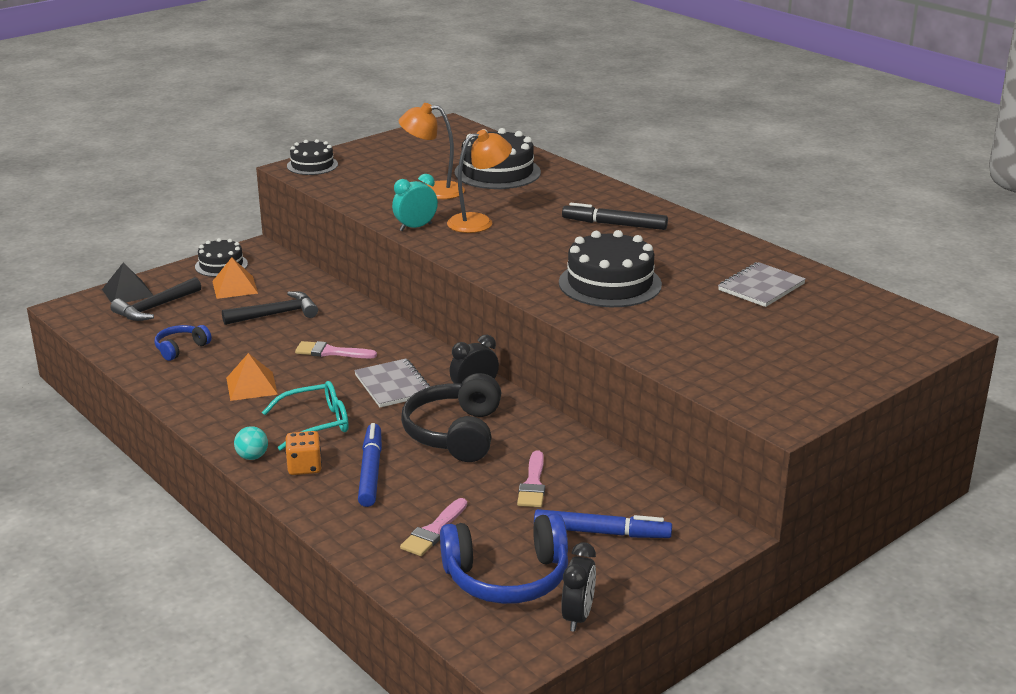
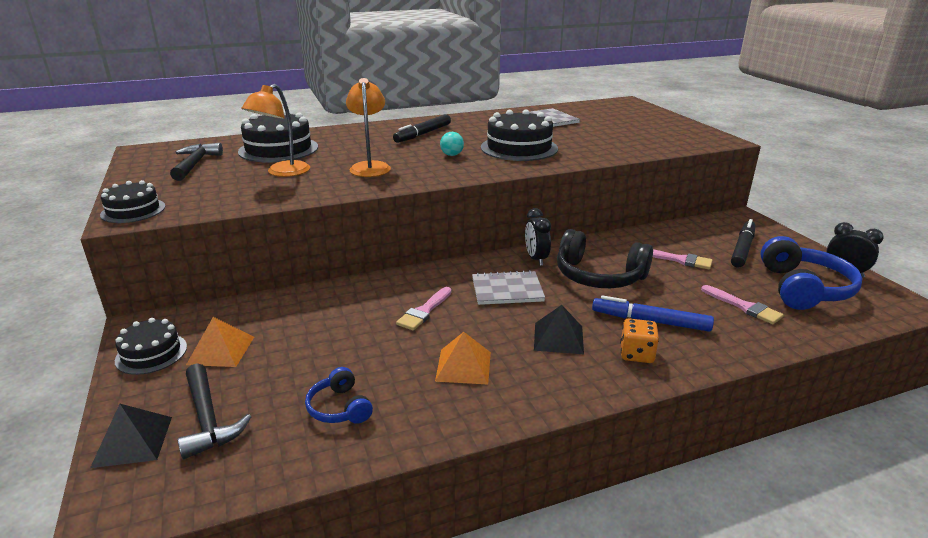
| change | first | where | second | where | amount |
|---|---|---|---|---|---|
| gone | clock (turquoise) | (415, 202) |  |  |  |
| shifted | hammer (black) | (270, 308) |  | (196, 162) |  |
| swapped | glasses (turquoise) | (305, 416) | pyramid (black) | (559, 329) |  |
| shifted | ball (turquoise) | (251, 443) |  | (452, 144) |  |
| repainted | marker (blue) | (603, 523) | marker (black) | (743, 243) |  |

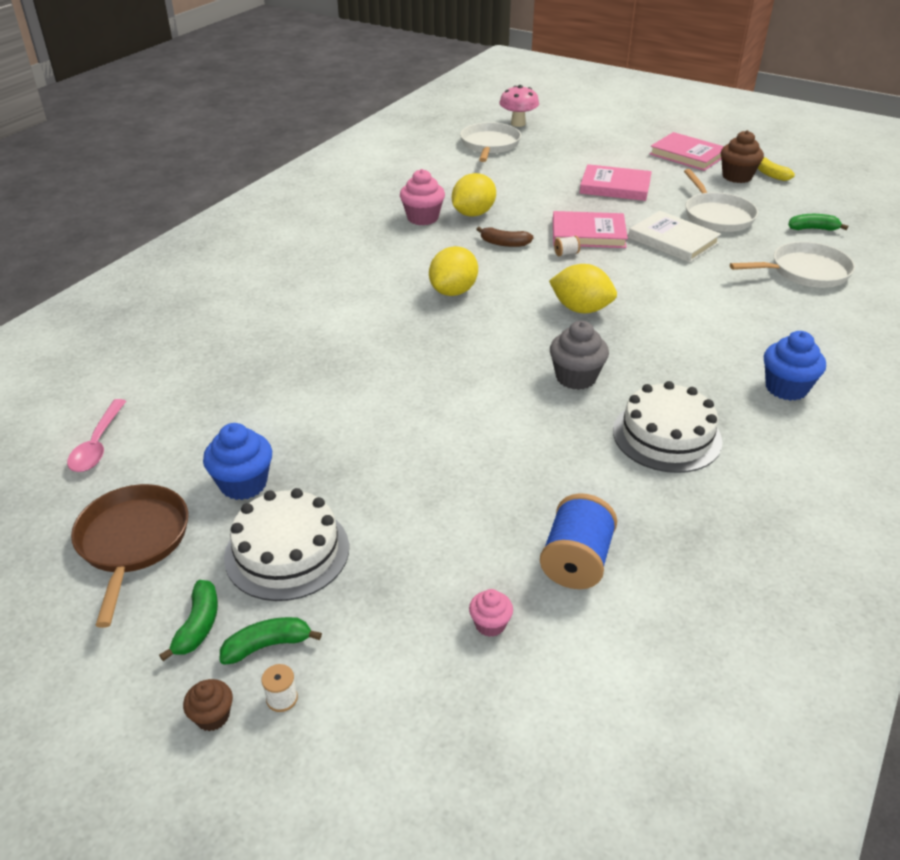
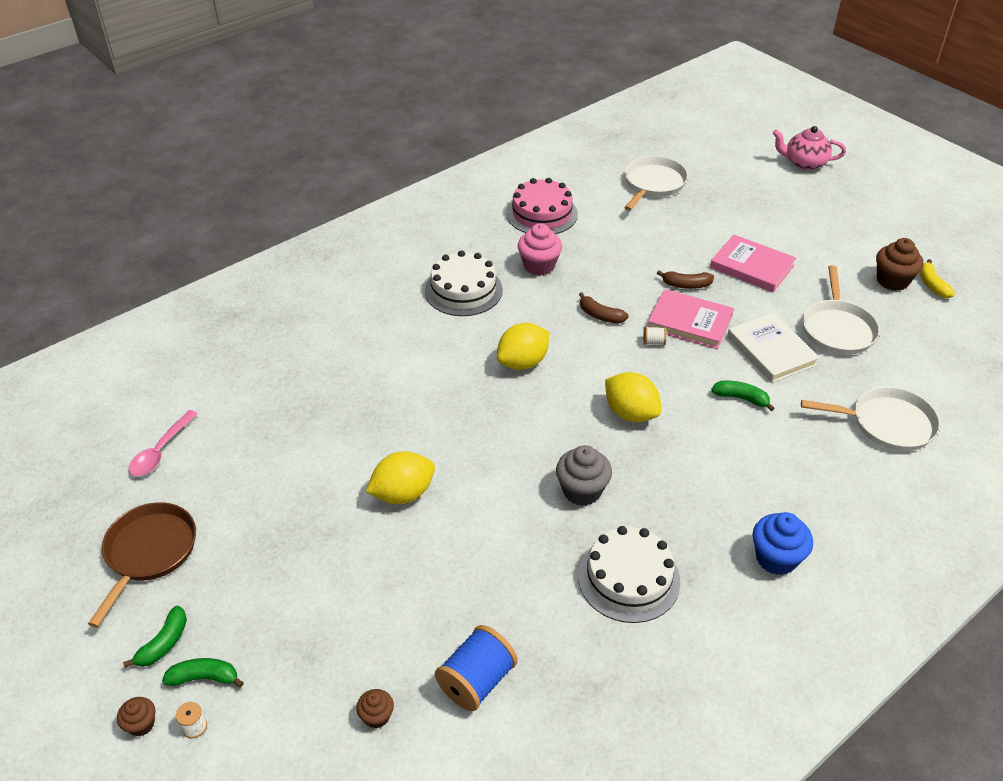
| change | first | where | second | where | amount |
|---|---|---|---|---|---|
| gone | mushroom (pink) | (519, 106) |  |  |  |
| gone | book (pink) | (687, 151) |  |  |  |
| shifted | lemon (yellow) | (474, 195) |  | (400, 477) |  |
| shifted | banana (green) | (818, 222) |  | (743, 396) |  |
| gone | cupcake (blue) | (237, 461) |  |  |  |
| shifted | cake (white) | (286, 544) |  | (464, 283) |  |
| repainted | cupcake (pink) | (491, 613) | cupcake (brown) | (375, 708) |  |
| new |  |  | teapot (pink) | (809, 148) |  |
| new |  |  | cake (pink) | (542, 206) |  |
| new |  |  | banana (brown) | (685, 280) |  |

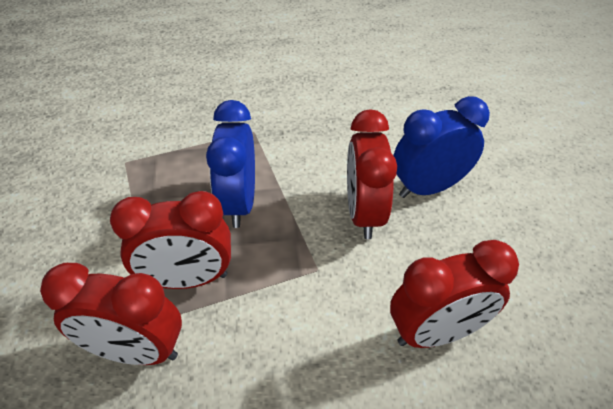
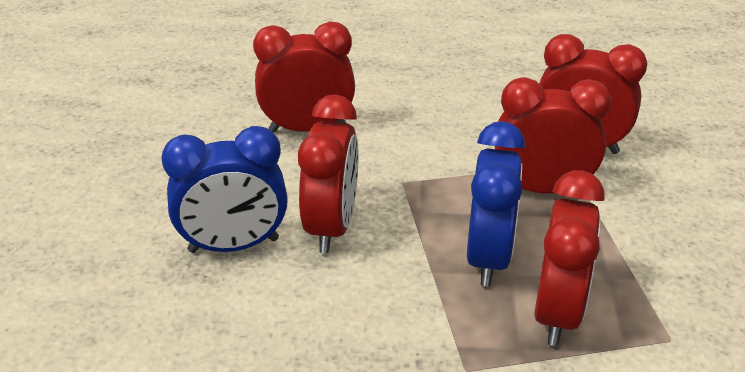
| change | first | where | second | where | amount |
|---|---|---|---|---|---|
| new |  |  | clock (red) | (569, 258) |  |

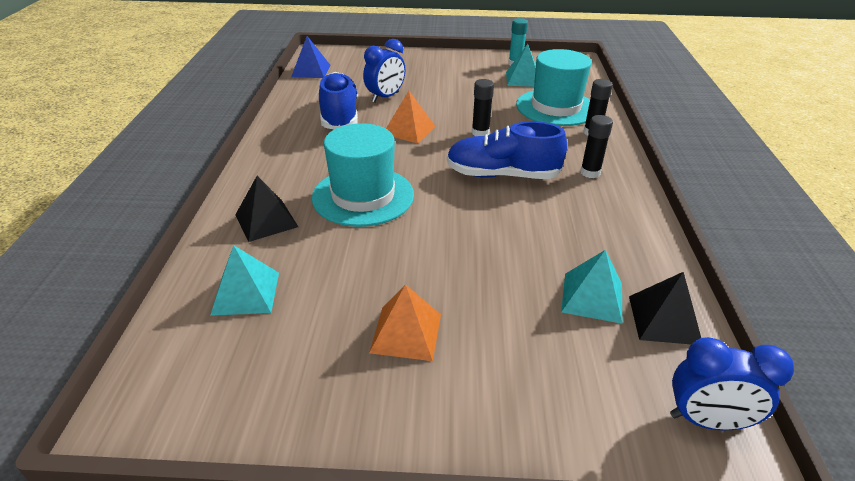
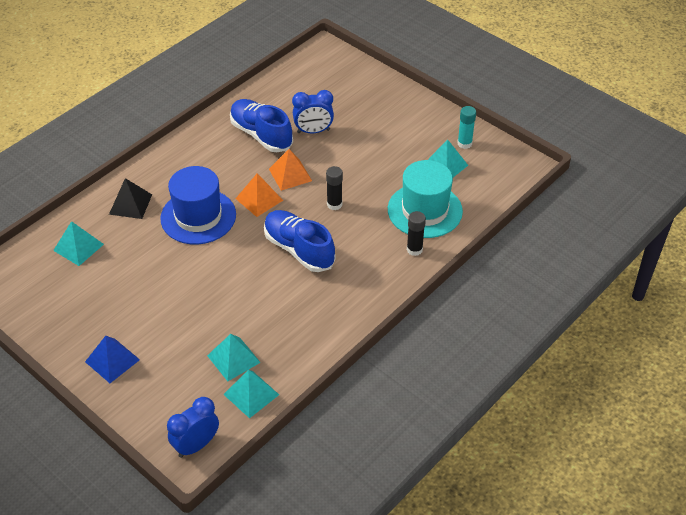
| change | first | where | second | where | amount |
|---|---|---|---|---|---|
| shifted | pyramid (blue) | (310, 57) |  | (112, 359) |  |
| rotated | shoe (blue) | (338, 100) |  | (261, 125) | 75 degrees counterclockwise |
| gone | glue stick (black) | (596, 146) |  |  |  |
| repainted | hat (turquoise) | (363, 175) | hat (blue) | (198, 205) |  |
| repainted | pyramid (black) | (665, 308) | pyramid (turquoise) | (251, 394) |  |
| shifted | pyramid (orange) | (405, 322) |  | (259, 195) |  |
| rotated | clock (blue) | (732, 383) |  | (193, 427) | 90 degrees clockwise |

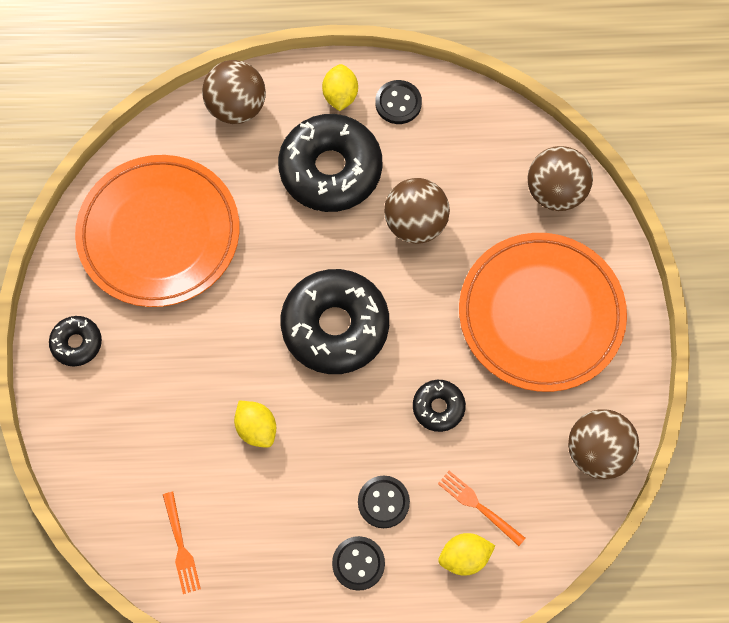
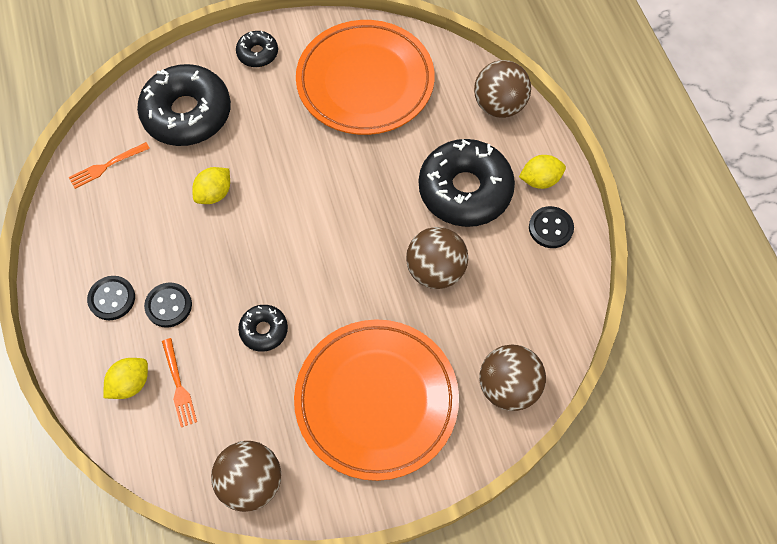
| change | first | where | second | where | amount |
|---|---|---|---|---|---|
| shifted | donut (black) | (334, 321) |  | (184, 105) |  |
| rotated | fork (orange) | (481, 508) |  | (179, 382) | 135 degrees clockwise |
| rotated | lemon (yellow) | (466, 554) |  | (125, 378) | 75 degrees clockwise |

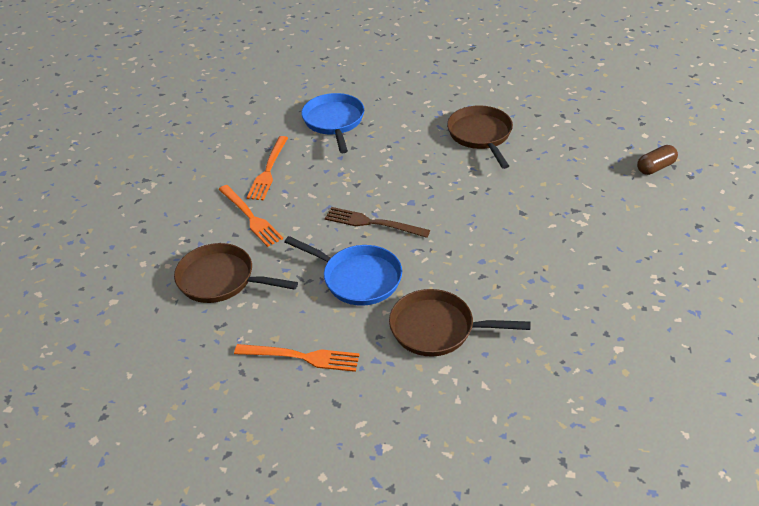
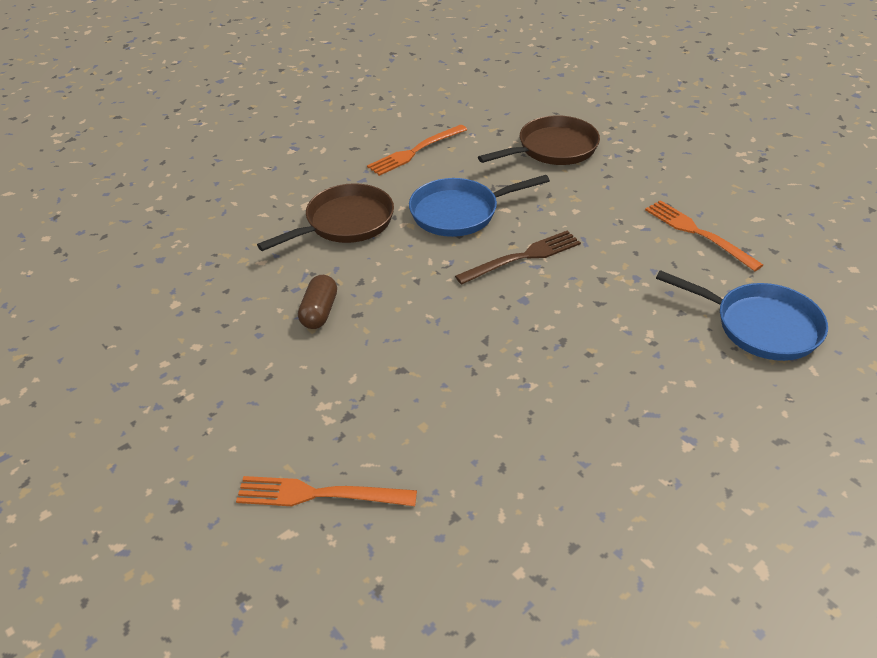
| change | first | where | second | where | amount |
|---|---|---|---|---|---|
| gone | pan (brown) | (480, 137) |  |  |  |
| shifted | capsule (brown) | (657, 160) |  | (317, 302) |  |
| shifted | fork (orange) | (250, 216) |  | (326, 491) |  |

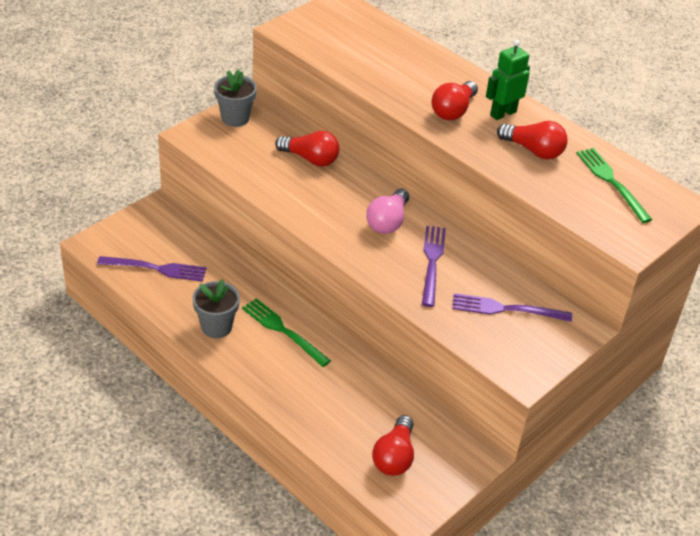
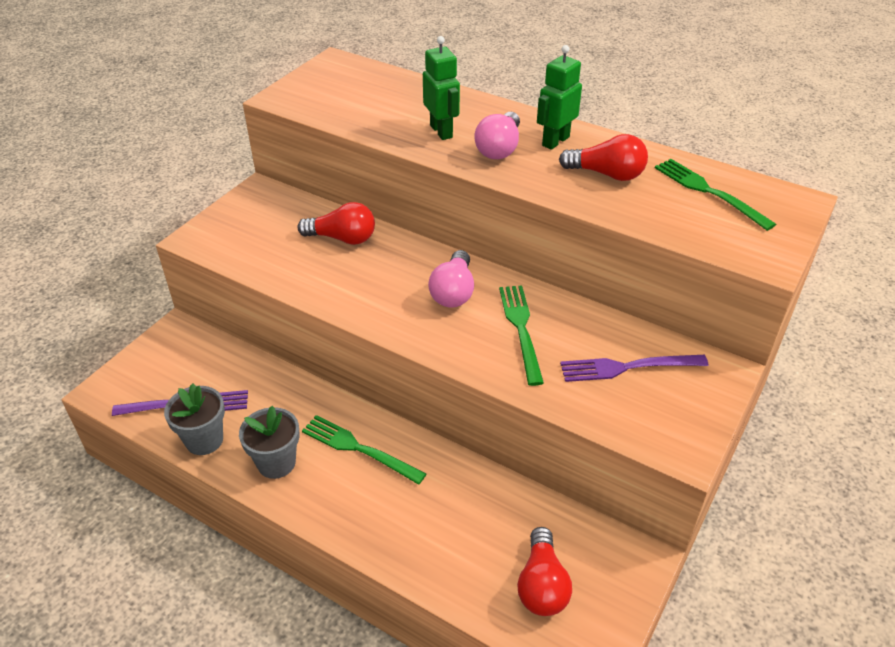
| change | first | where | second | where | amount |
|---|---|---|---|---|---|
| shifted | flower pot (grey) | (235, 98) |  | (194, 419) |  |
| repainted | light bulb (red) | (454, 100) | light bulb (pink) | (497, 135) |  |
| repainted | fork (purple) | (434, 266) | fork (green) | (521, 335) |  |
| new |  |  | robot (green) | (441, 88) |  |

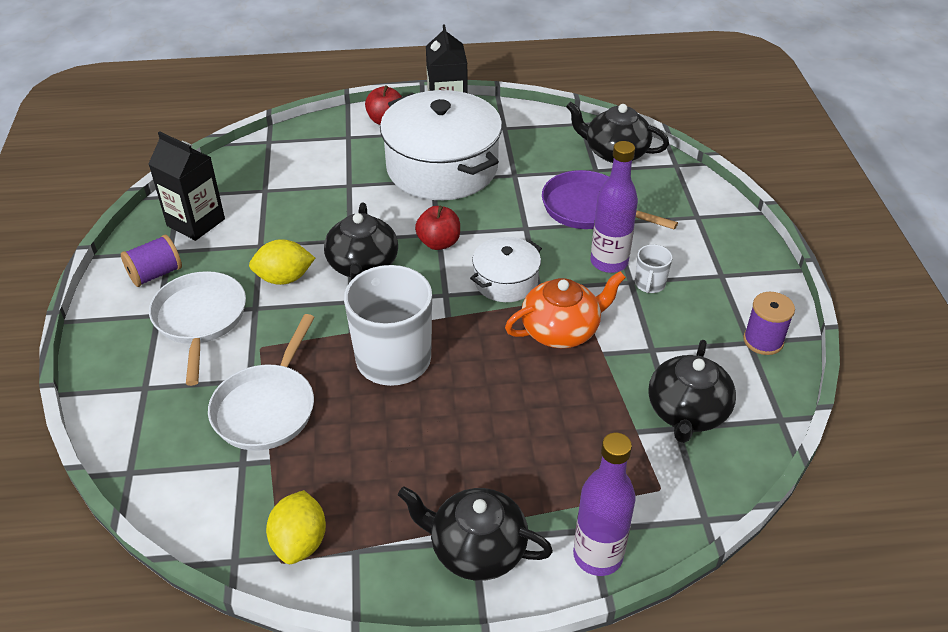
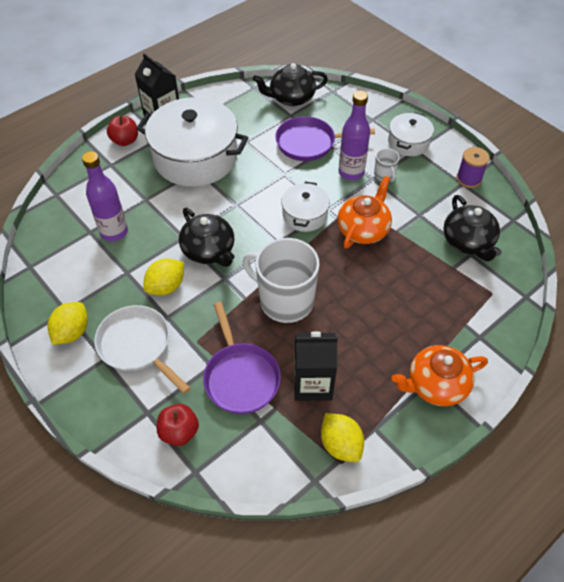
| change | first | where | second | where | amount |
|---|---|---|---|---|---|
| shifted | carton (black) | (186, 186) |  | (316, 366) |  |
| shifted | apple (red) | (437, 228) |  | (178, 425) |  |
| swapped | spool (purple) | (151, 261) | lemon (yellow) | (67, 323) |  |
| repainted | pan (white) | (261, 382) | pan (purple) | (242, 358) |  |
| shifted | bottle (purple) | (604, 504) |  | (105, 196) |  |
| repainted | teapot (black) | (475, 534) | teapot (orange) | (440, 375) |  |
| new |  |  | pot (white) | (411, 134) |  |

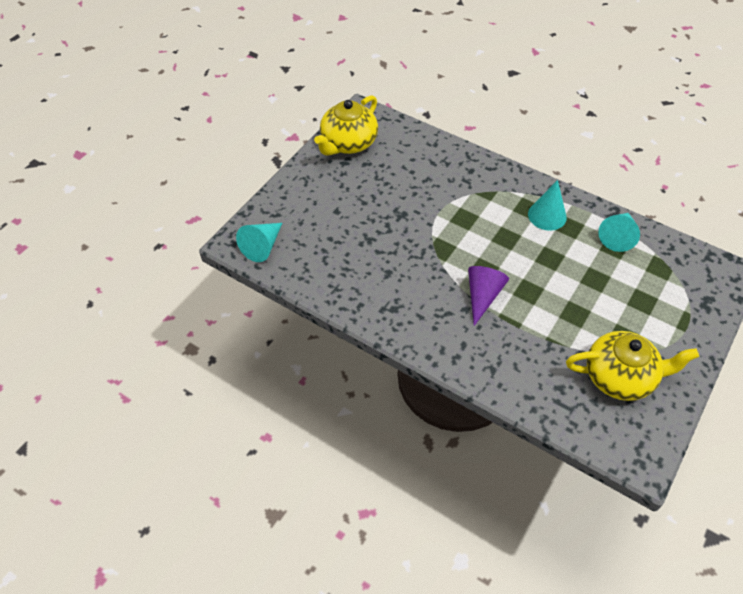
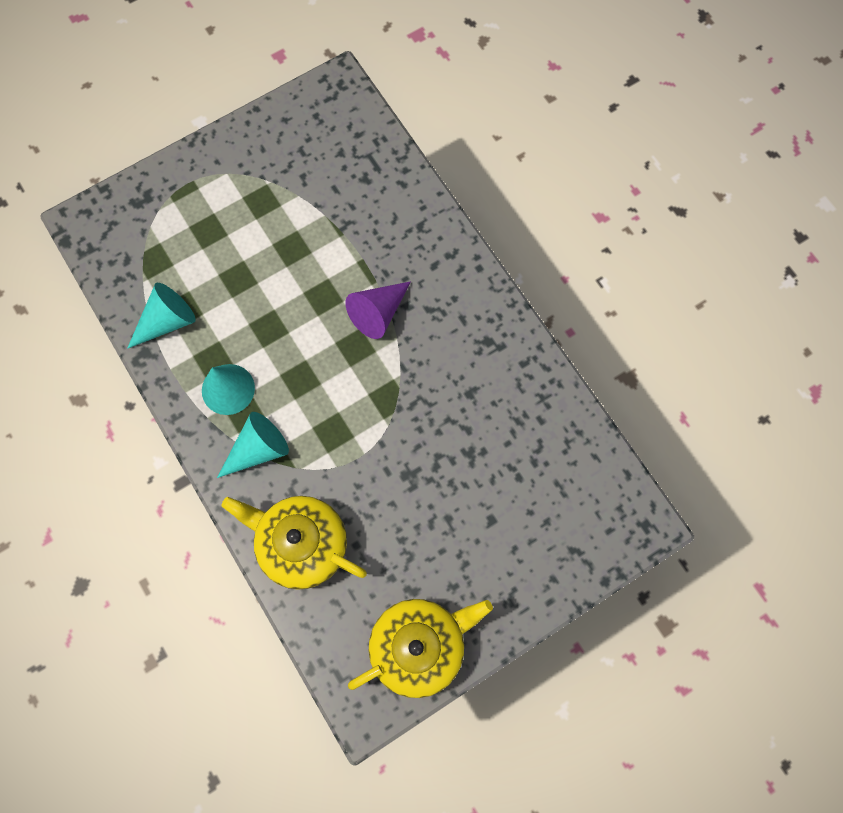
| change | first | where | second | where | amount |
|---|---|---|---|---|---|
| shifted | cone (turquoise) | (259, 242) |  | (253, 445) |  |
| shifted | teapot (yellow) | (632, 366) |  | (294, 543) |  |

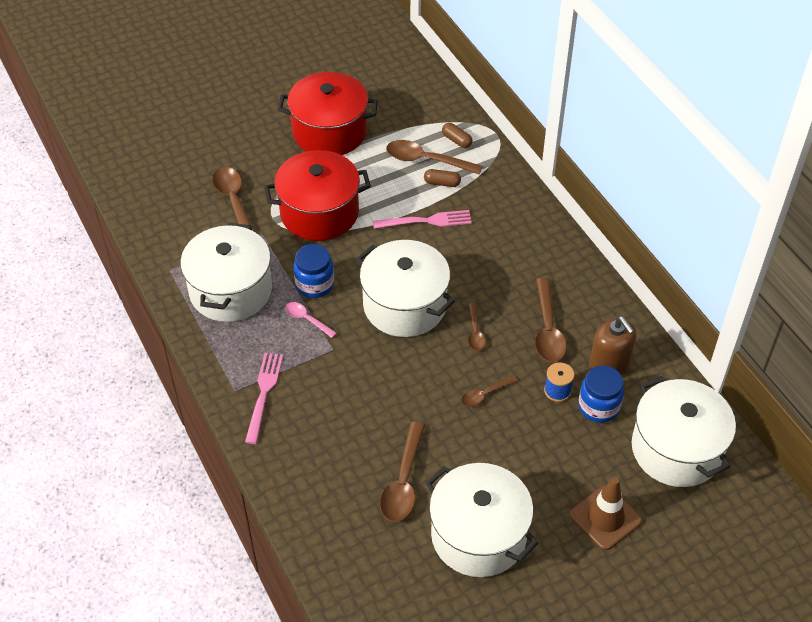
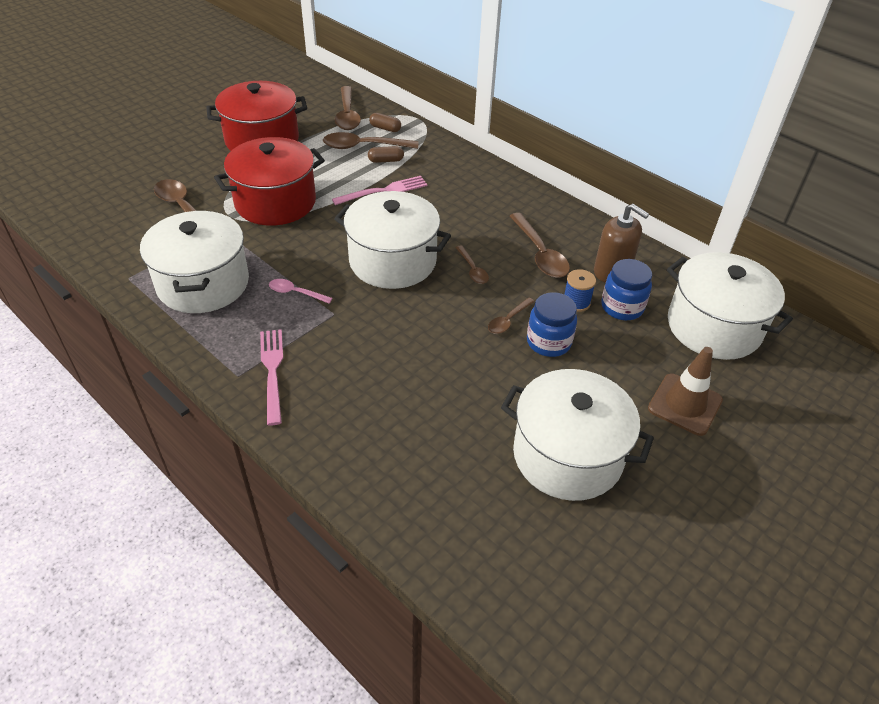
| change | first | where | second | where | amount |
|---|---|---|---|---|---|
| shifted | jar (blue) | (313, 271) |  | (552, 324) |  |
| shifted | spoon (brown) | (402, 472) |  | (348, 108) |  |

